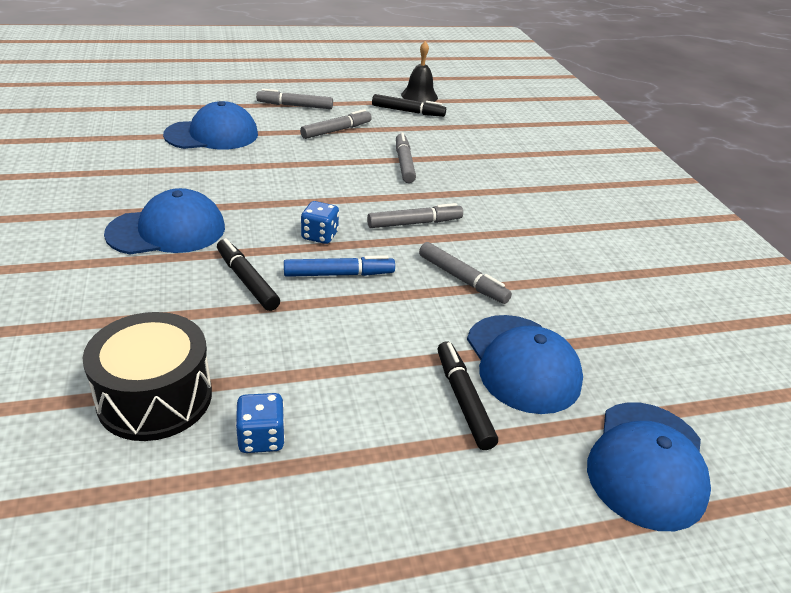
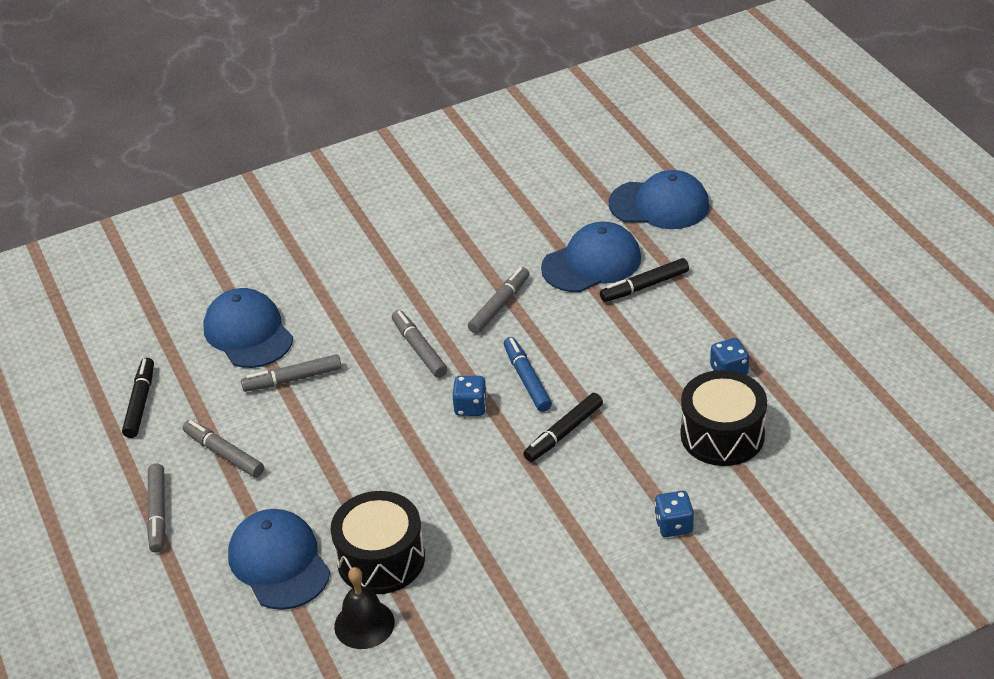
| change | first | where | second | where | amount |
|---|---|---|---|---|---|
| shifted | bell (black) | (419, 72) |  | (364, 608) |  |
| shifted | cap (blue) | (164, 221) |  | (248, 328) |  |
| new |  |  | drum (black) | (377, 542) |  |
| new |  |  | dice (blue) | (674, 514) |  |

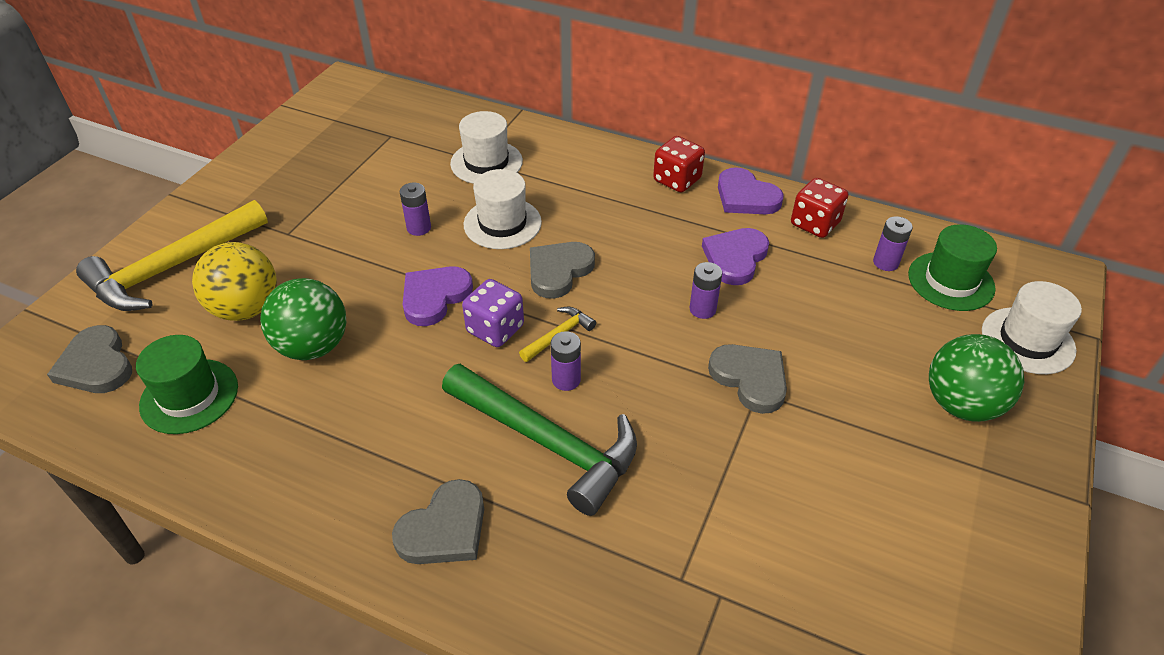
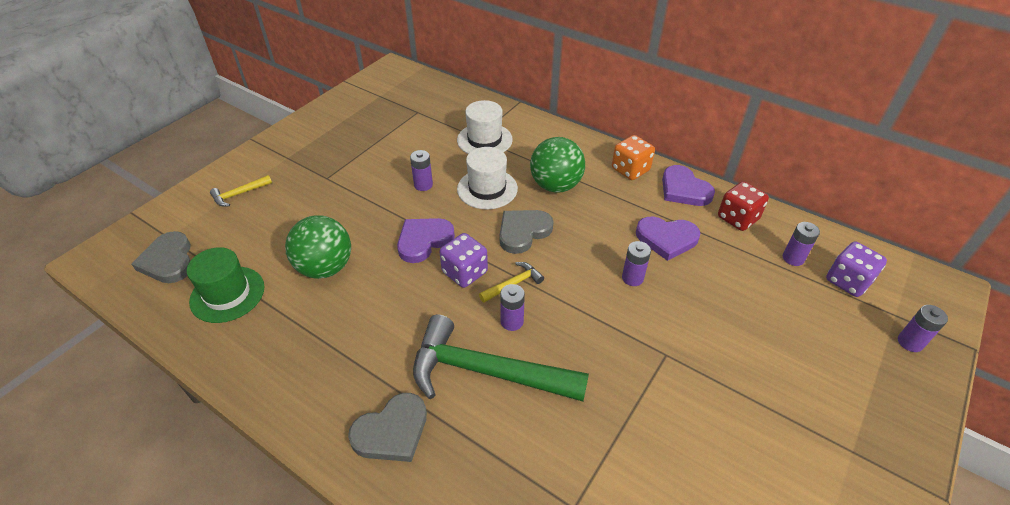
| change | first | where | second | where | amount |
|---|---|---|---|---|---|
| repainted | dice (red) | (679, 164) | dice (orange) | (633, 157) |  |
| scaled | hammer (yellow) | (172, 255) |  | (241, 191) | x0.43 |
| swapped | hat (green) | (952, 267) | dice (purple) | (856, 269) |  |
| rotated | heart (purple) | (735, 256) |  | (668, 239) | 120 degrees counterclockwise |
| gone | ball (yellow) | (234, 281) |  |  |  |
| swapped | hat (white) | (1032, 327) | battery (purple) | (923, 328) |  |
| shifted | ball (green) | (976, 378) |  | (557, 165) |  |
| gone | heart (grey) | (747, 379) |  |  |  |
| rotated | hammer (green) | (539, 440) |  | (501, 358) | 150 degrees clockwise |

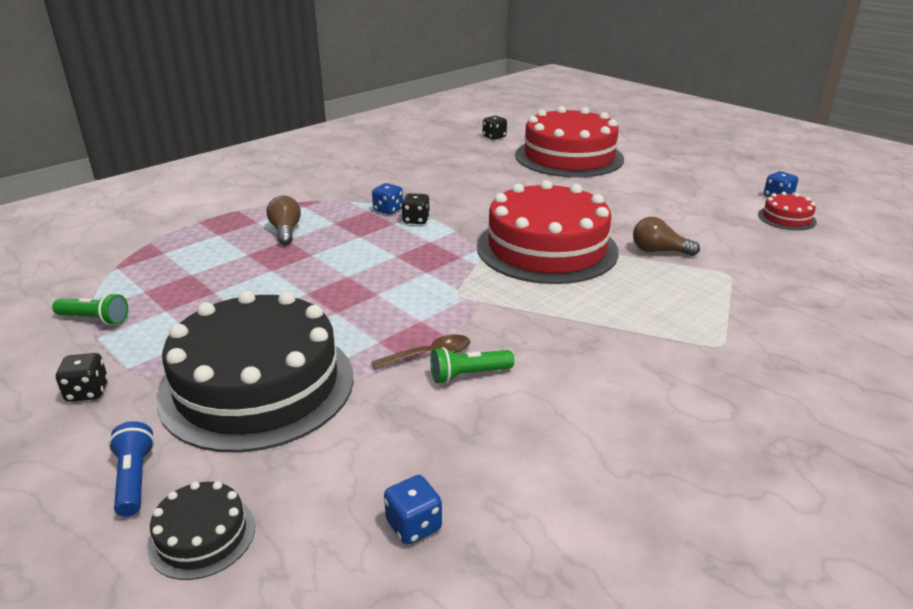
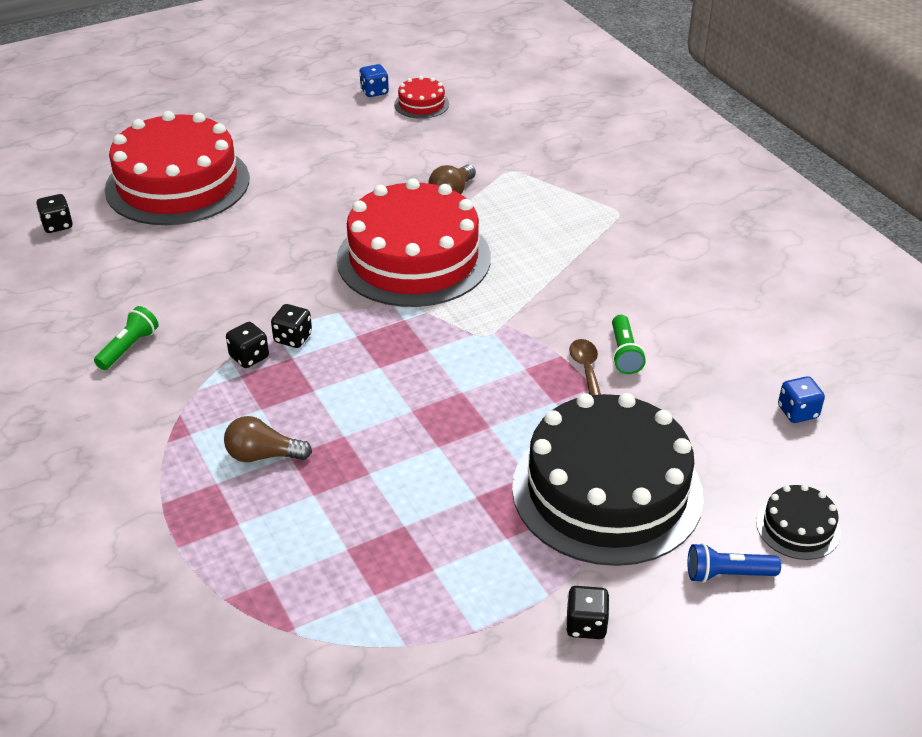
| change | first | where | second | where | amount |
|---|---|---|---|---|---|
| repainted | dice (blue) | (387, 199) | dice (black) | (247, 345) |  |
| shifted | flashlight (green) | (90, 309) |  | (126, 338) |  |

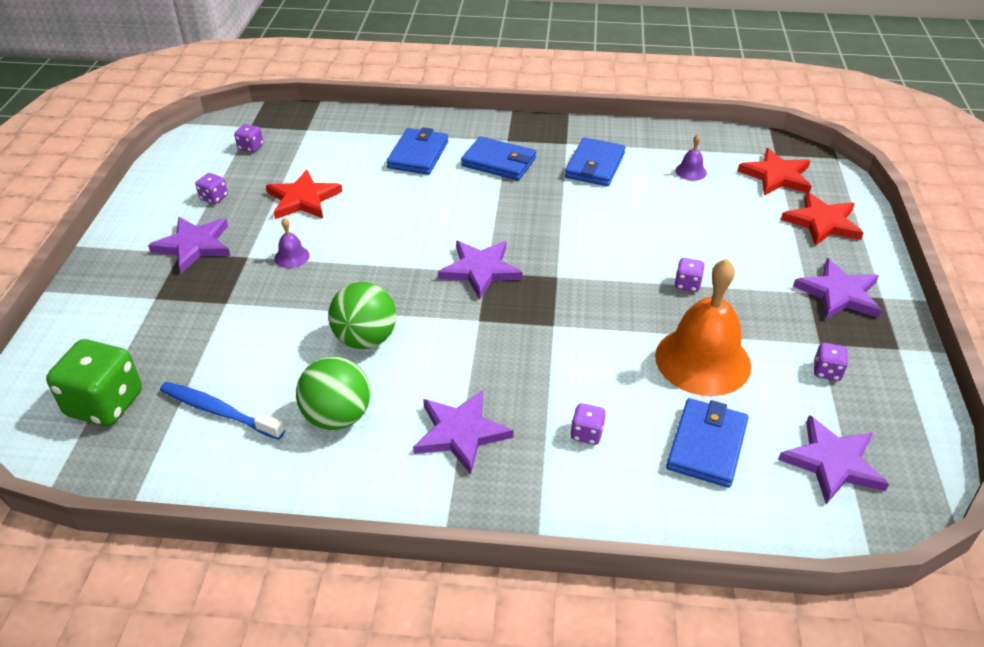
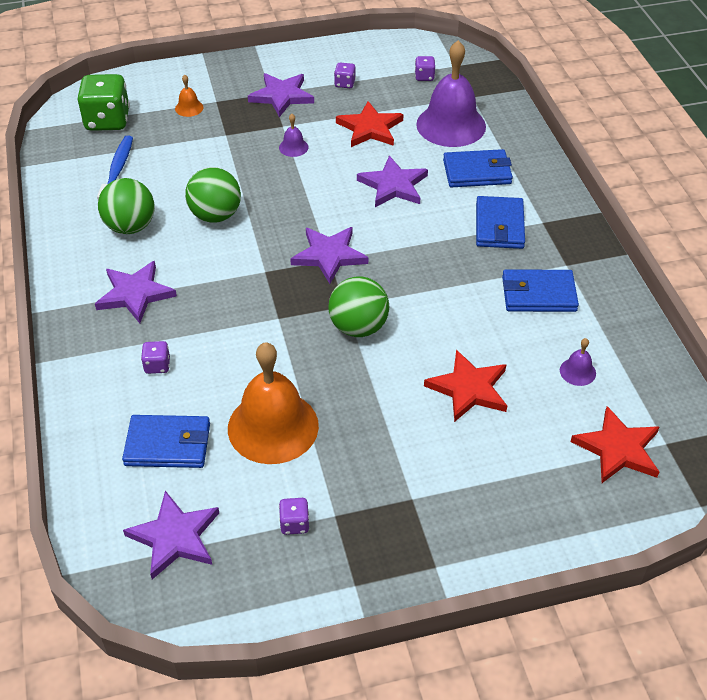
| change | first | where | second | where | amount |
|---|---|---|---|---|---|
| shifted | star (red) | (822, 219) |  | (465, 386) |  |
| gone | dice (purple) | (690, 275) |  |  |  |
| shifted | star (purple) | (837, 289) |  | (392, 181) |  |
| new |  |  | bell (purple) | (451, 93) |  |
| new |  |  | bell (orange) | (189, 95) |  |
| new |  |  | ball (green) | (358, 307) |  |

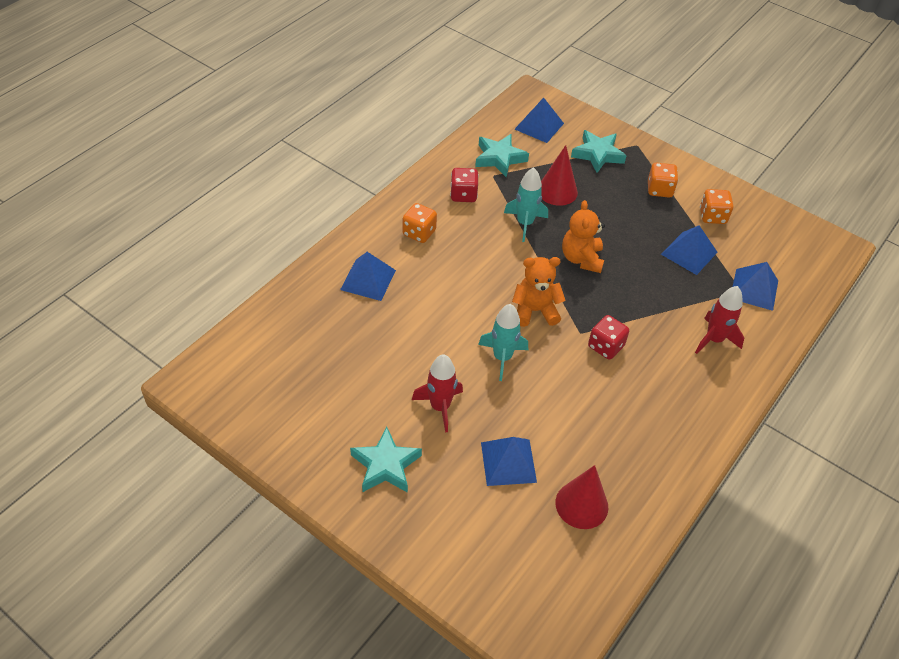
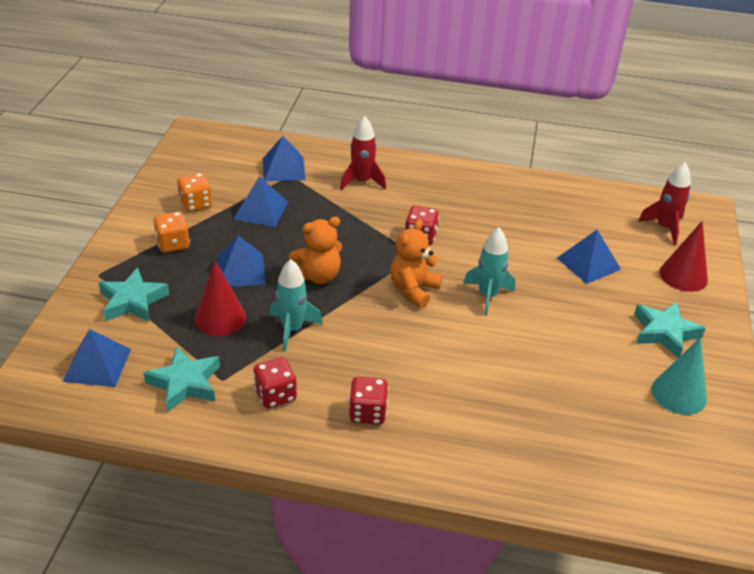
| change | first | where | second | where | amount |
|---|---|---|---|---|---|
| repainted | dice (orange) | (419, 223) | dice (red) | (368, 401) |  |
| shifted | pyramid (blue) | (368, 276) |  | (241, 261) |  |
| rotated | teddy bear (orange) | (538, 292) |  | (416, 263) | 60 degrees clockwise |
| shifted | rocket (red) | (437, 393) |  | (664, 203) |  |
| shifted | cone (red) | (582, 497) |  | (684, 256) |  |
| new |  |  | cone (turquoise) | (679, 376) |  |

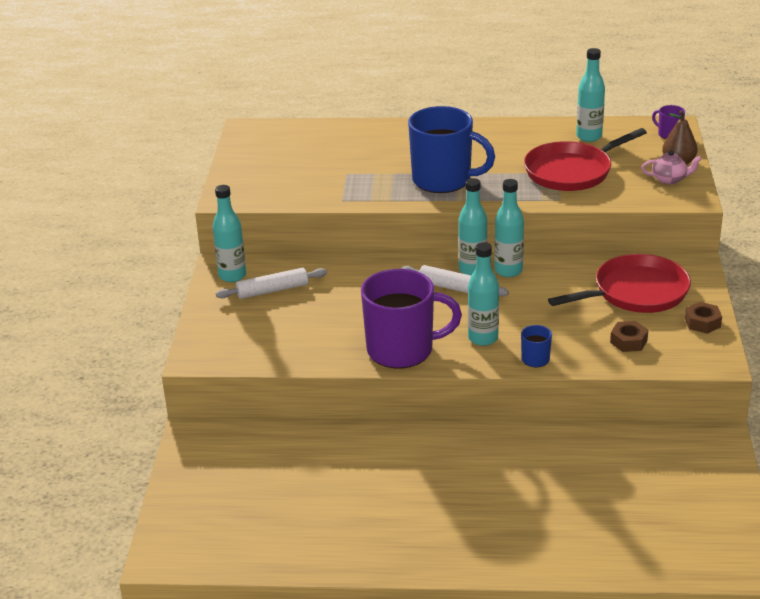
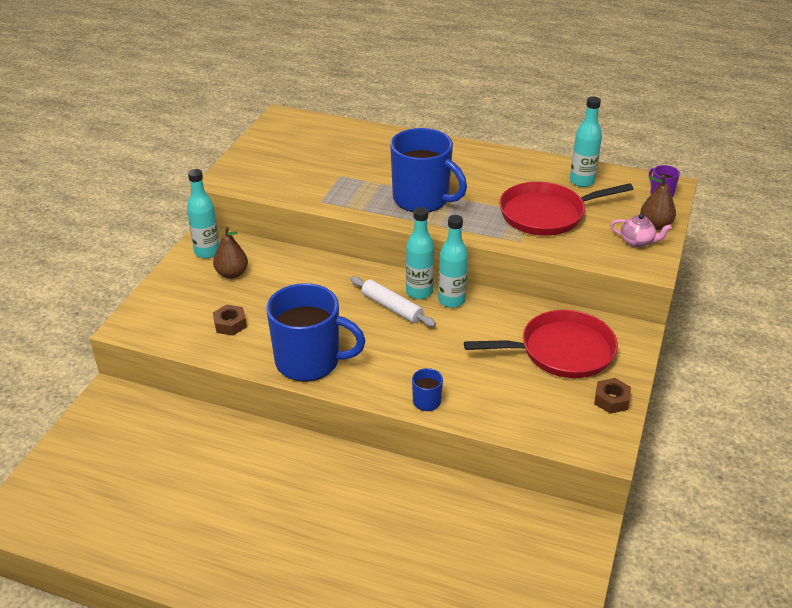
| change | first | where | second | where | amount |
|---|---|---|---|---|---|
| gone | bottle (turquoise) | (483, 294) |  |  |  |
| swapped | rolling pin (white) | (271, 283) | pear (brown) | (230, 253) |  |
| repainted | mug (purple) | (411, 318) | mug (blue) | (316, 332) |  |
| shifted | nut (brown) | (629, 336) |  | (230, 320) |  |

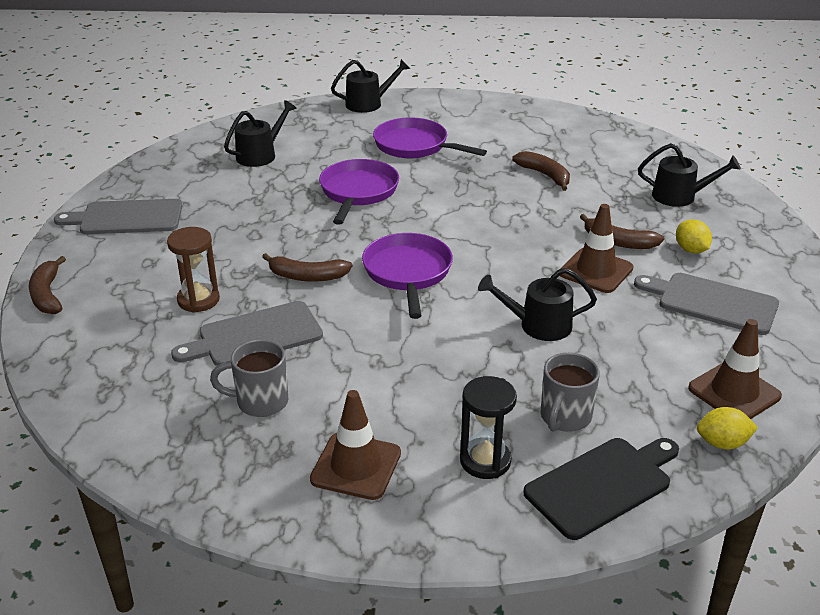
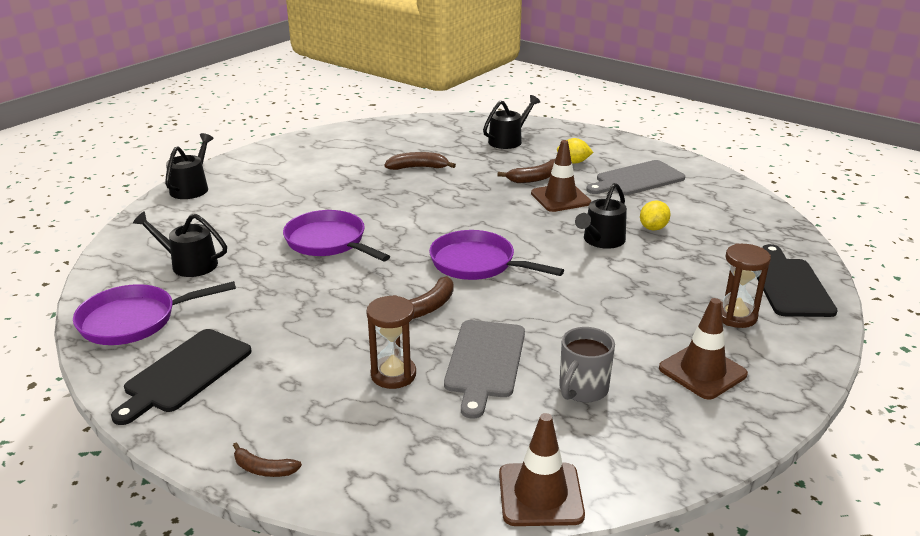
| change | first | where | second | where | amount |
|---|---|---|---|---|---|
| rotated | watering can (black) | (260, 133) |  | (180, 244) | 60 degrees counterclockwise |
| shifted | pan (purple) | (430, 137) |  | (154, 313) |  |
| repainted | cutting board (grey) | (118, 216) | cutting board (black) | (181, 377) |  |
| scaled | banana (brown) | (47, 285) |  | (267, 460) | x0.66 |
| shifted | traffic cone (brown) | (735, 369) |  | (542, 469) |  |
| gone | mug (grey) | (570, 392) |  |  |  |
| repainted | hourglass (black) | (488, 427) | hourglass (brown) | (746, 285) |  |
| shifted | lemon (yellow) | (727, 428) |  | (655, 215) |  |

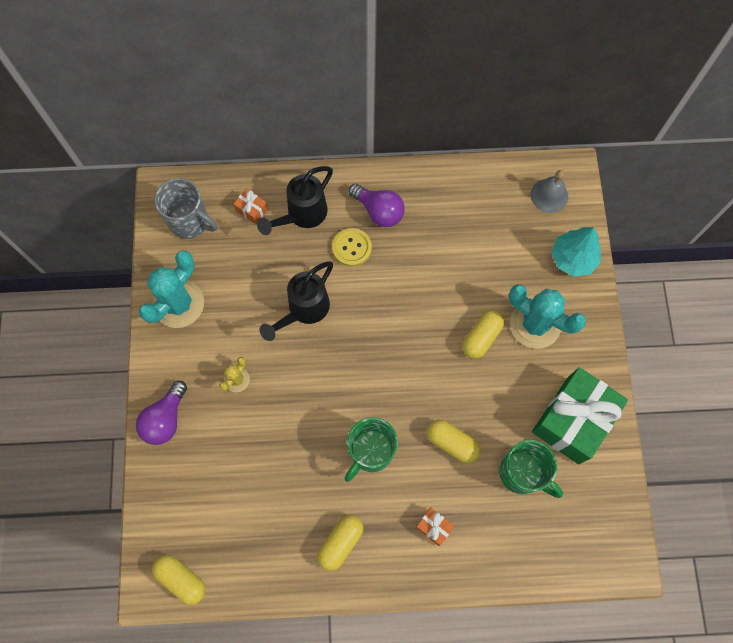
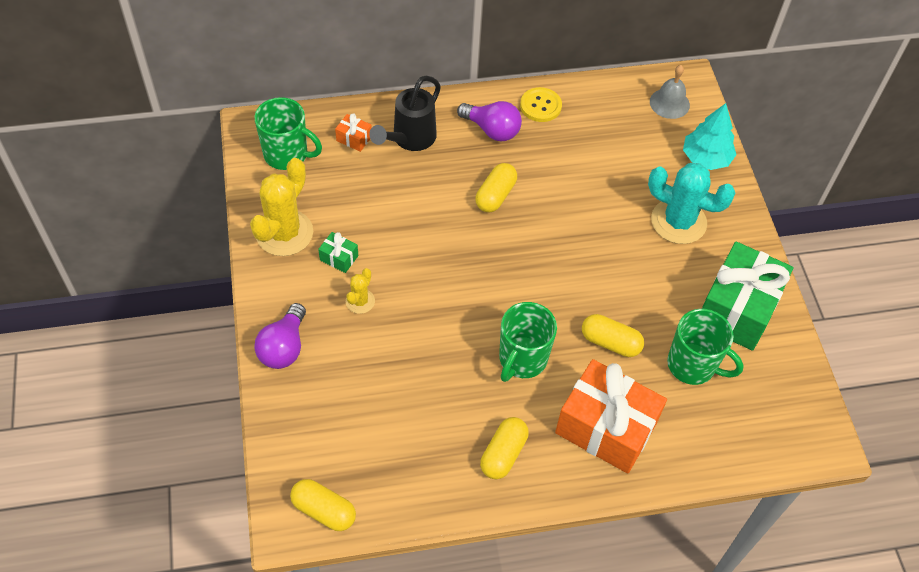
| change | first | where | second | where | amount |
|---|---|---|---|---|---|
| repainted | mug (grey) | (185, 208) | mug (green) | (288, 133) |  |
| shifted | button (yellow) | (352, 247) |  | (541, 104) |  |
| repainted | cactus (turquoise) | (171, 289) | cactus (yellow) | (281, 207) |  |
| gone | watering can (black) | (296, 301) |  |  |  |
| shifted | capsule (yellow) | (483, 334) |  | (496, 187) |  |
| scaled | gift (orange) | (435, 527) |  | (611, 416) | x2.47 |
| new |  |  | gift (green) | (338, 252) |  |

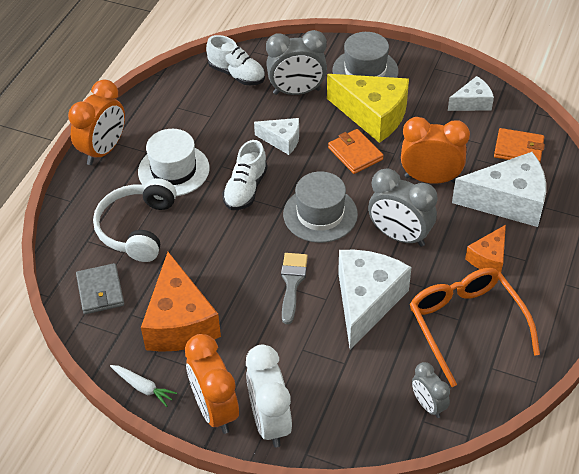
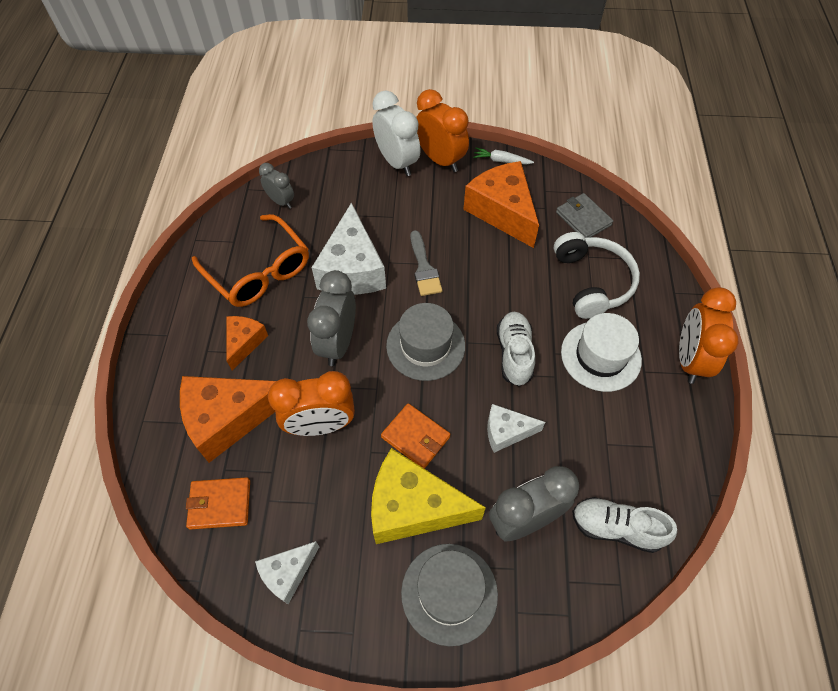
| change | first | where | second | where | amount |
|---|---|---|---|---|---|
| repainted | cheese (white) | (499, 189) | cheese (orange) | (228, 419) |  |
| rotated | clock (grey) | (402, 207) |  | (331, 318) | 90 degrees counterclockwise |

